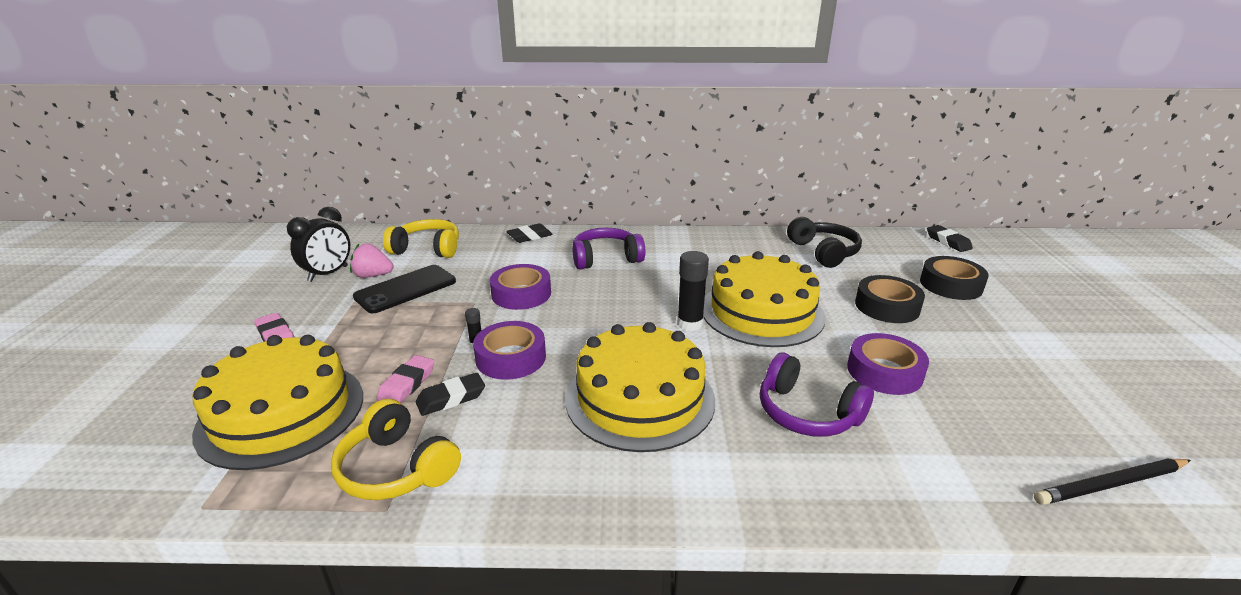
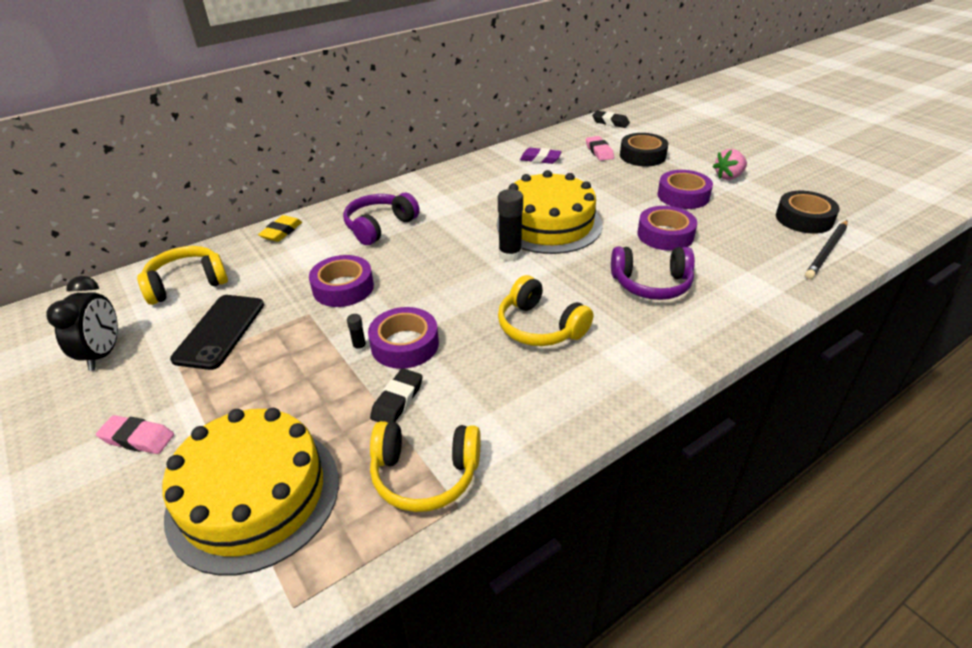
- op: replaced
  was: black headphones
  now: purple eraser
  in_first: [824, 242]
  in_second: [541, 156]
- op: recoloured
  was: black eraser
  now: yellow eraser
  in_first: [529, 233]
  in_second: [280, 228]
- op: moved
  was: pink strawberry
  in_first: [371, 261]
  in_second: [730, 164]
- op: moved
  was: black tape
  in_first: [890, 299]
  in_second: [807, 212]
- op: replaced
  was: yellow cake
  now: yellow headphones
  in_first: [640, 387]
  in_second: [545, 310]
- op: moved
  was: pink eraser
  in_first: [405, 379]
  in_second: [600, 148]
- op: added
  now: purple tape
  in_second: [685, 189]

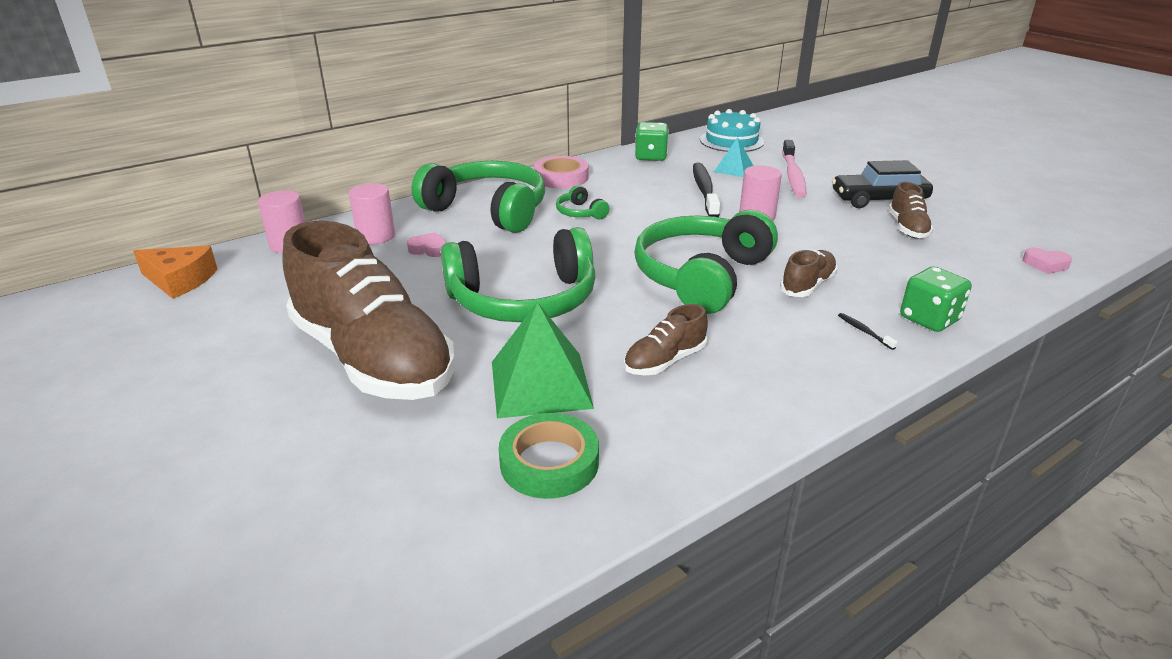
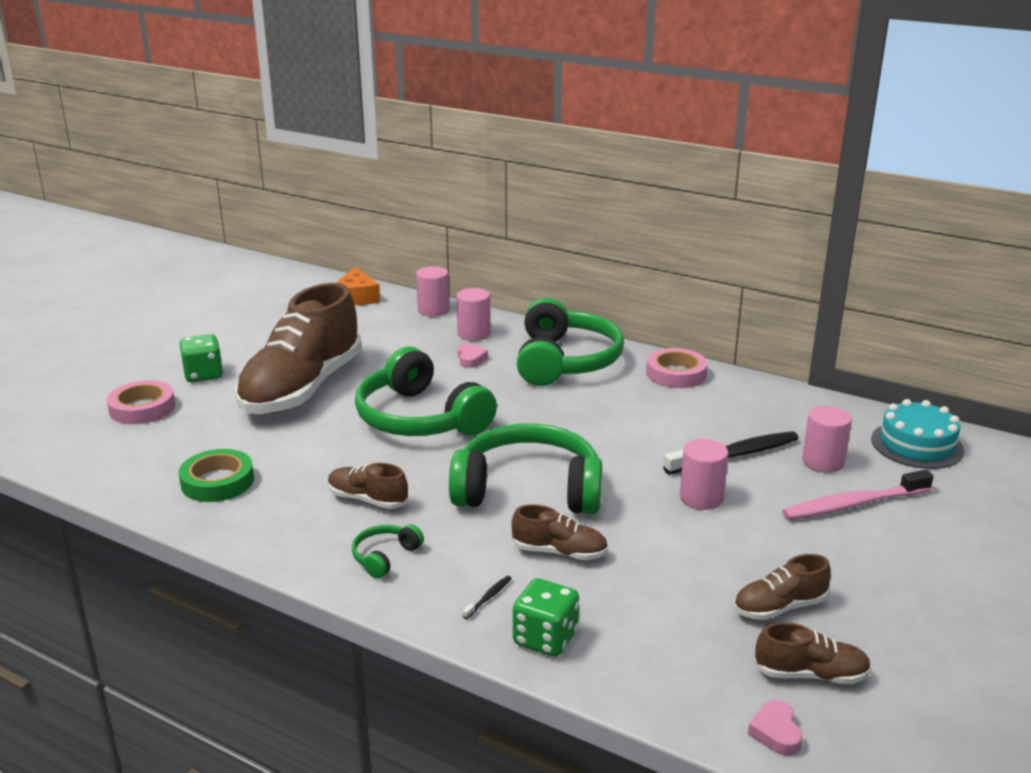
- op: moved
  was: green dice
  in_first: [652, 141]
  in_second: [201, 358]
- op: replaced
  was: turquoise pyramid
  now: pink cylinder
  in_first: [733, 157]
  in_second: [827, 439]
- op: removed
  was: black car
  in_first: [882, 184]
- op: moved
  was: green headphones
  in_first: [582, 202]
  in_second: [388, 551]
- op: removed
  was: green pyramid
  in_first: [543, 360]
- op: added
  now: pink tape
  in_second: [141, 402]
- op: added
  now: brown shoe
  in_second: [812, 653]

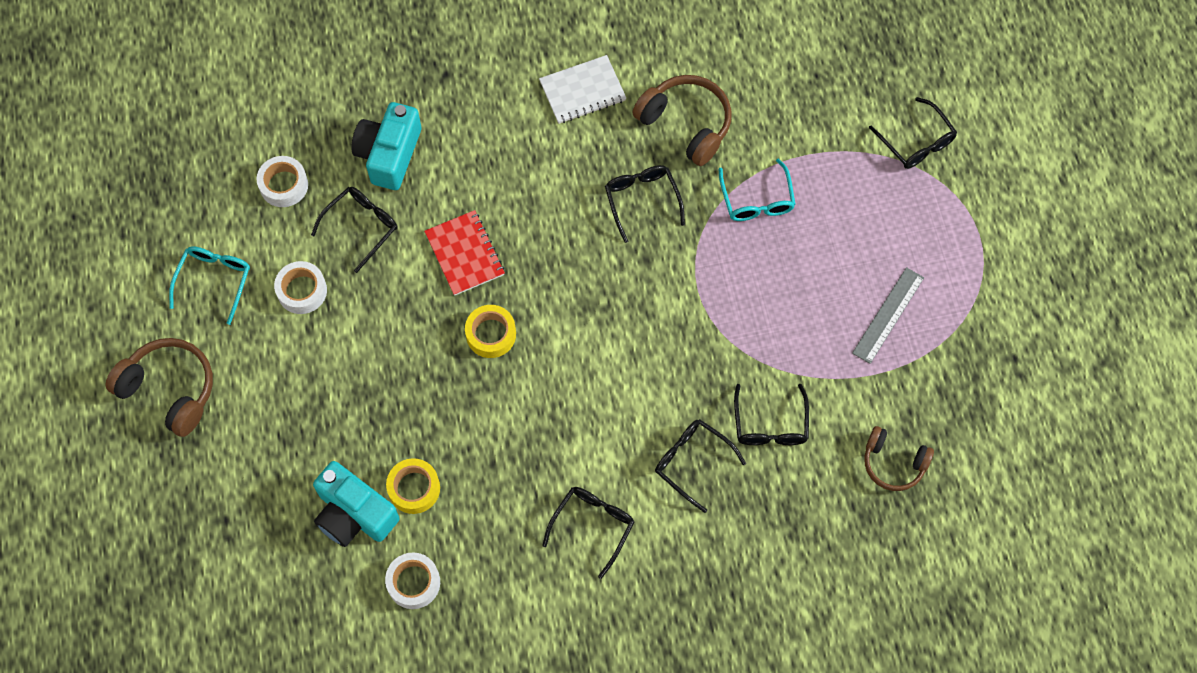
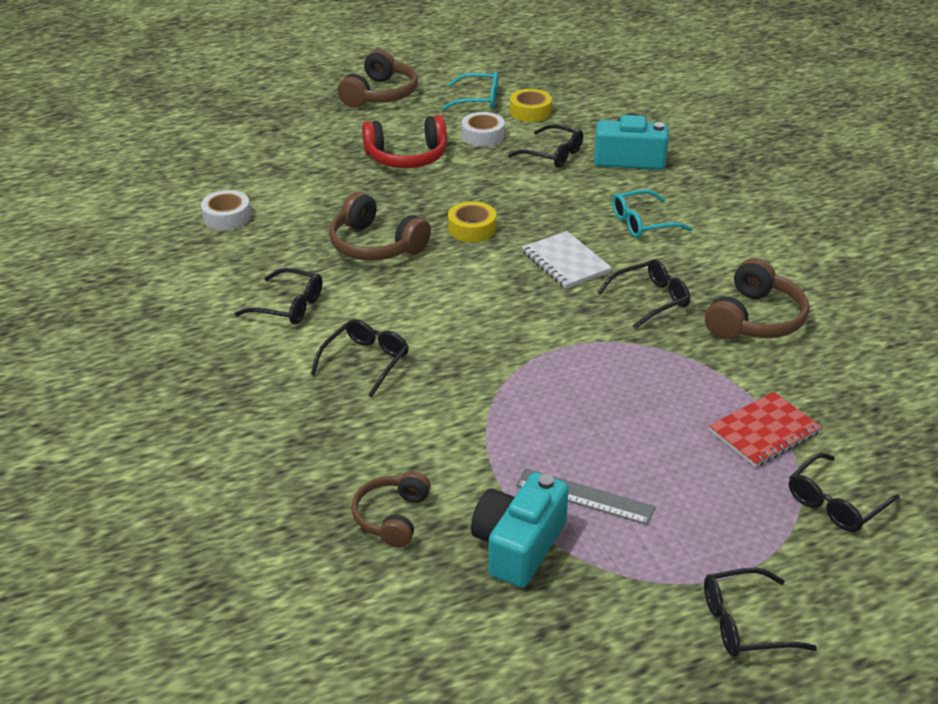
- op: moved
  was: white notebook
  in_first: [582, 89]
  in_second: [567, 260]
- op: removed
  was: white tape
  in_first: [282, 181]
- op: moved
  was: turquoise glasses
  in_first: [757, 189]
  in_second: [652, 213]
- op: moved
  was: red notebook
  in_first: [464, 253]
  in_second: [765, 430]
- op: moved
  was: black glasses
  in_first: [771, 414]
  in_second: [760, 612]
- op: moved
  was: yellow tape
  in_first: [413, 486]
  in_second: [531, 105]
- op: moved
  was: turquoise camera
  in_first: [356, 504]
  in_second: [520, 530]
- op: added
  now: red headphones
  in_second: [404, 141]
- op: added
  now: brown headphones
  in_second: [380, 226]

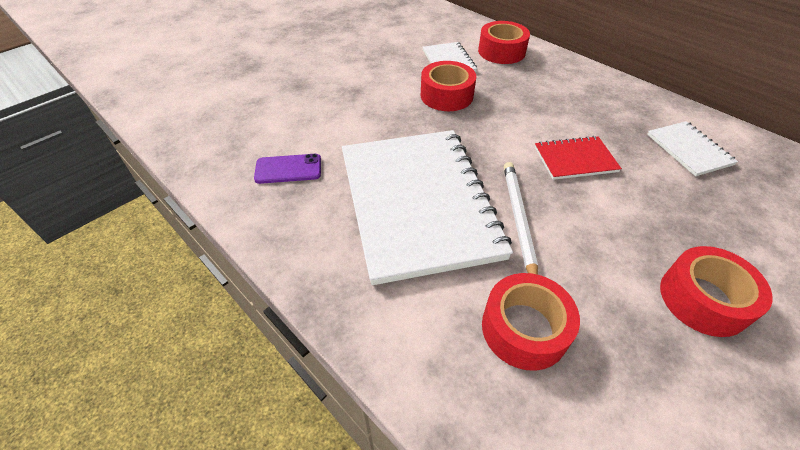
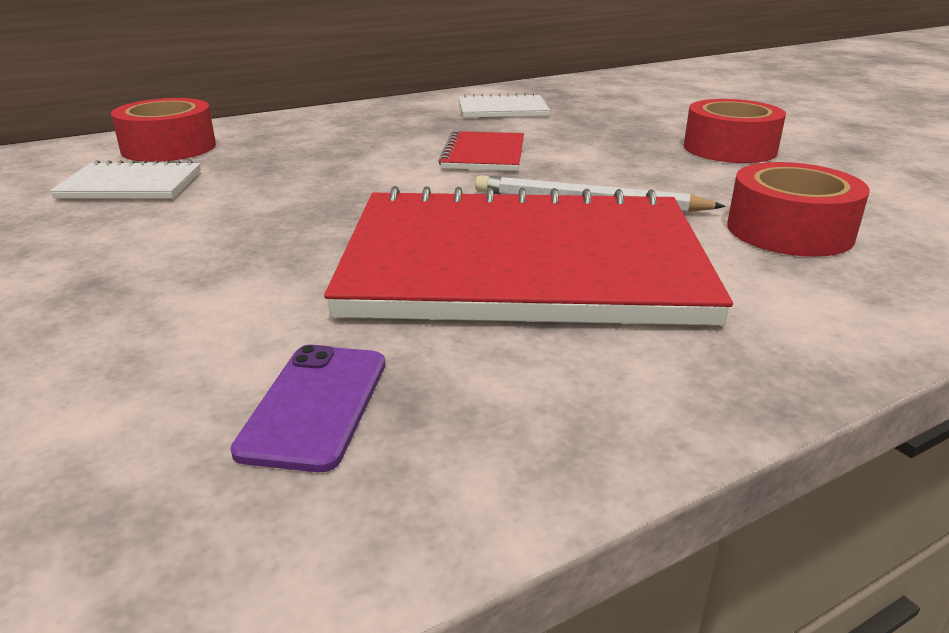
- op: removed
  was: red tape
  in_first: [448, 86]
- op: recoloured
  was: white notebook
  now: red notebook
  in_first: [427, 207]
  in_second: [528, 256]

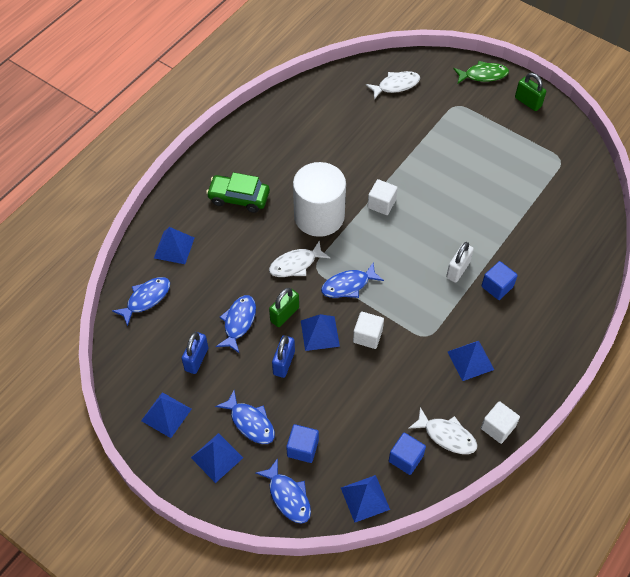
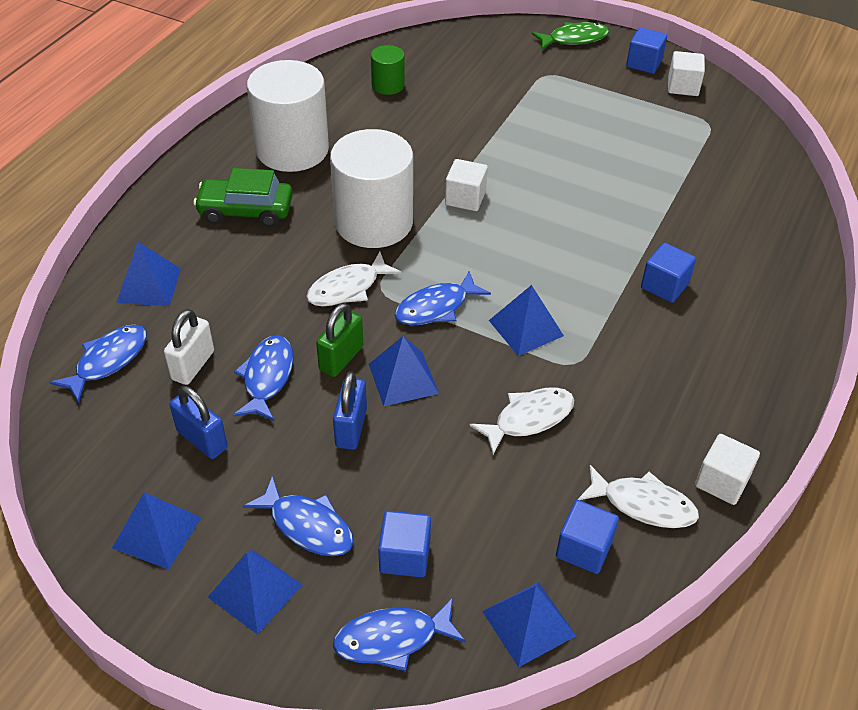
- op: moved
  was: white fish
  in_first: [393, 85]
  in_second: [522, 420]
- op: replaced
  was: green padlock
  now: blue cube
  in_first: [530, 92]
  in_second: [646, 50]
- op: moved
  was: white padlock
  in_first: [460, 262]
  in_second: [189, 347]
- op: moved
  was: white cube
  in_first: [368, 330]
  in_second: [686, 73]
- op: turned
  was: blue padlock
  in_first: [194, 353]
  in_second: [199, 422]
  clockwise: -60
- op: moved
  was: blue pyramid
  in_first: [471, 361]
  in_second: [526, 320]
- op: turned
  was: blue fish
  in_first: [283, 491]
  in_second: [399, 634]
  clockwise: 120
- op: added
  now: green cylinder
  in_second: [387, 70]
- op: added
  now: white cylinder
  in_second: [288, 116]

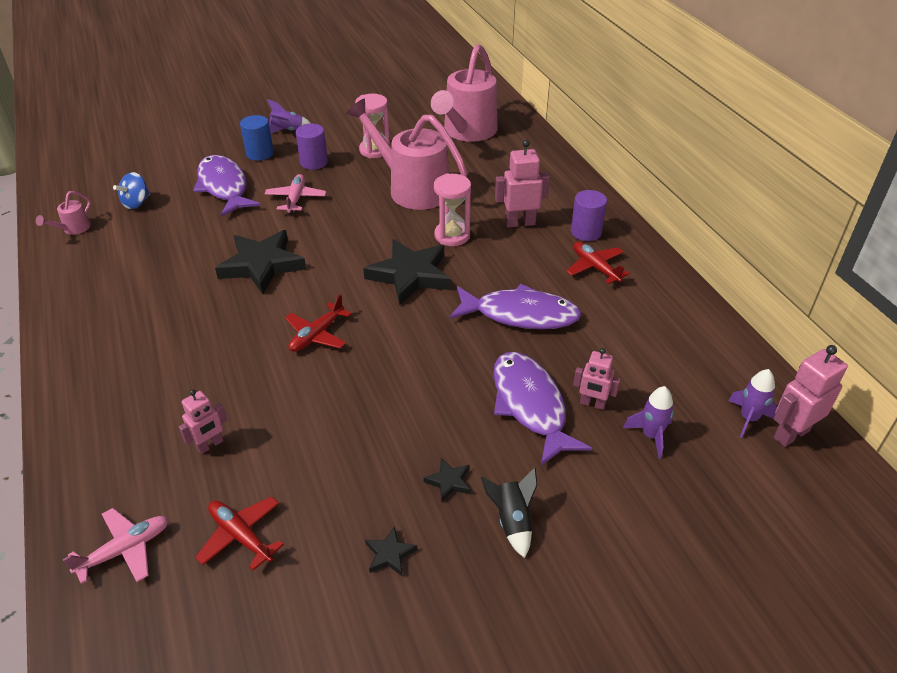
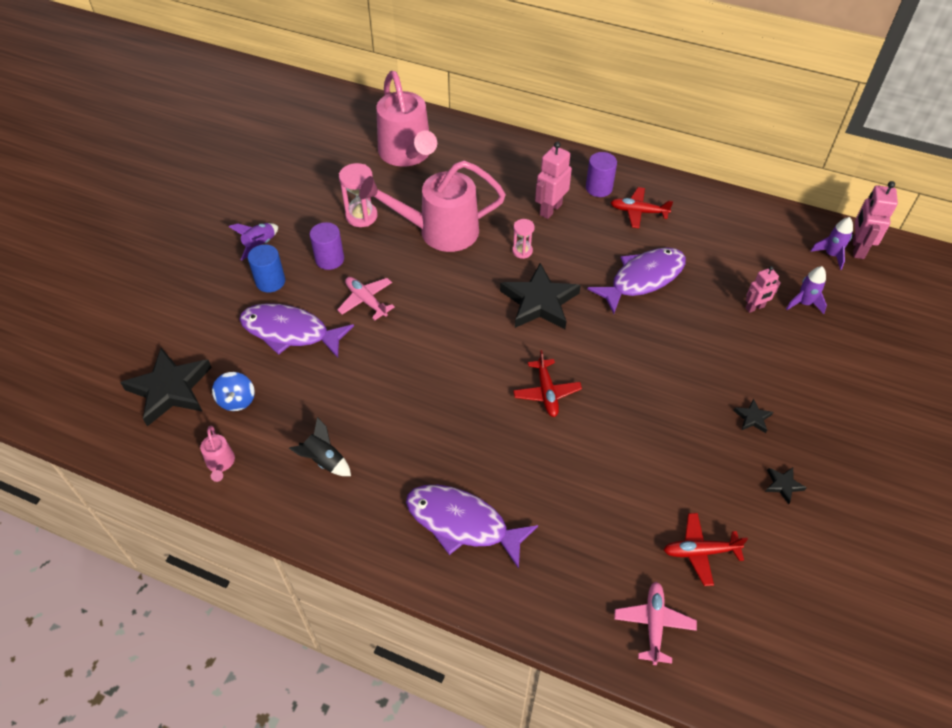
- op: resized
  was: pink hourglass
  in_first: [452, 209]
  in_second: [523, 239]
  ratio: 0.62
- op: moved
  was: black star
  in_first: [260, 262]
  in_second: [166, 387]
- op: moved
  was: purple fish
  in_first: [542, 409]
  in_second: [472, 527]
- op: removed
  was: pink robot
  in_first: [203, 421]
- op: moved
  was: black rocket
  in_first: [509, 513]
  in_second: [320, 446]

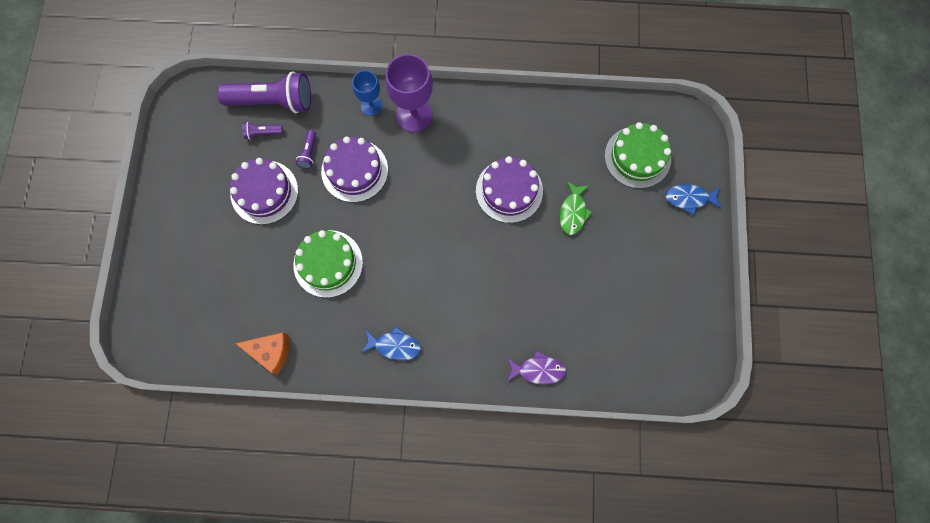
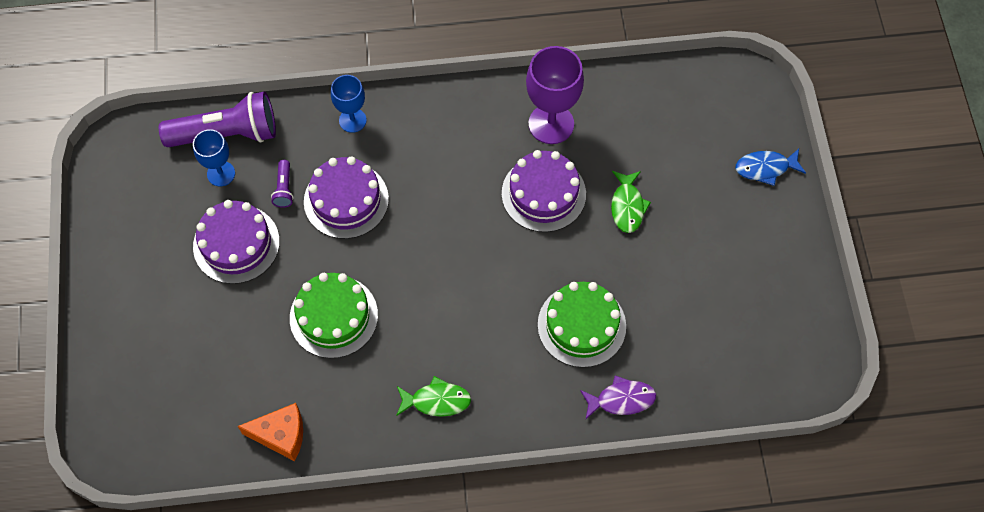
- op: moved
  was: purple goblet
  in_first: [409, 93]
  in_second: [555, 95]
- op: replaced
  was: purple flashlight
  now: blue goblet
  in_first: [262, 131]
  in_second: [214, 158]
- op: moved
  was: green cake
  in_first: [637, 155]
  in_second: [582, 325]
- op: recoloured
  was: blue fish
  now: green fish
  in_first: [391, 343]
  in_second: [433, 396]

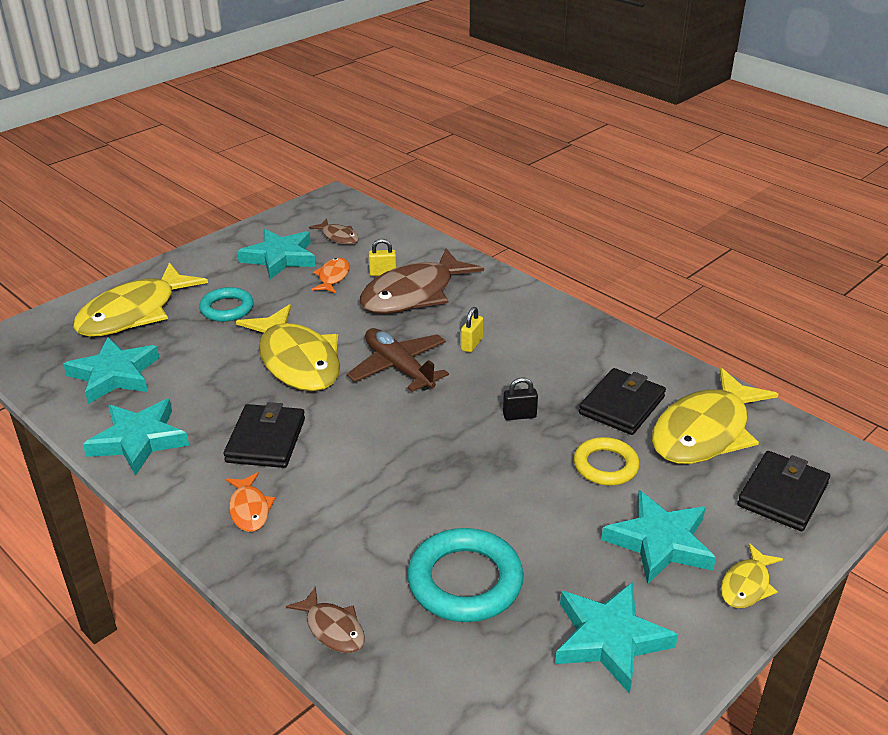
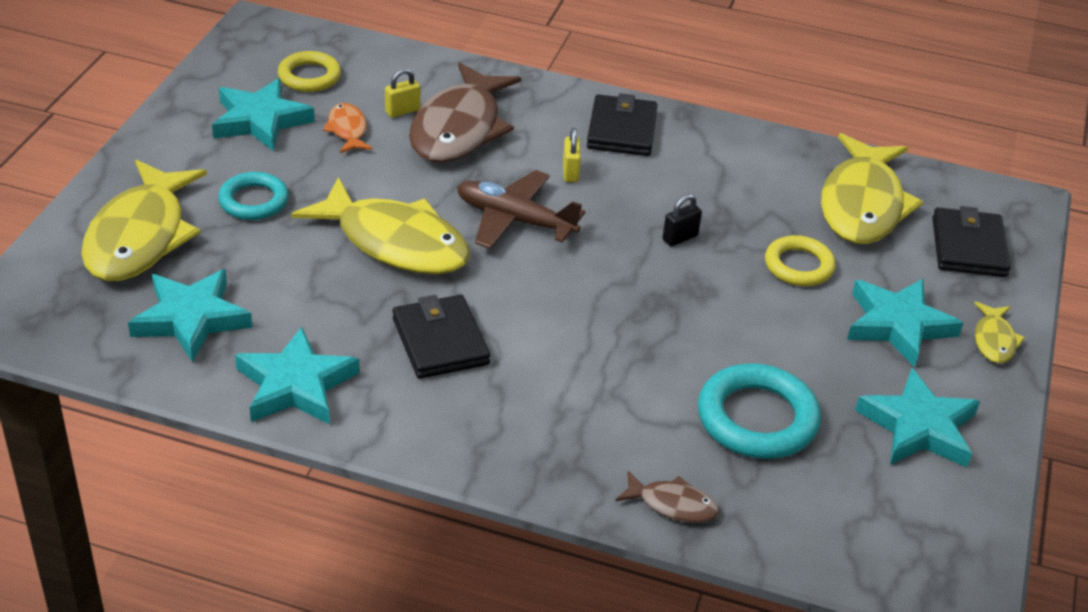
- op: replaced
  was: brown fish
  now: yellow ring
  in_first: [334, 232]
  in_second: [309, 71]
- op: moved
  was: black wallet
  in_first: [622, 401]
  in_second: [622, 124]
- op: removed
  was: orange fish
  in_first: [250, 502]

